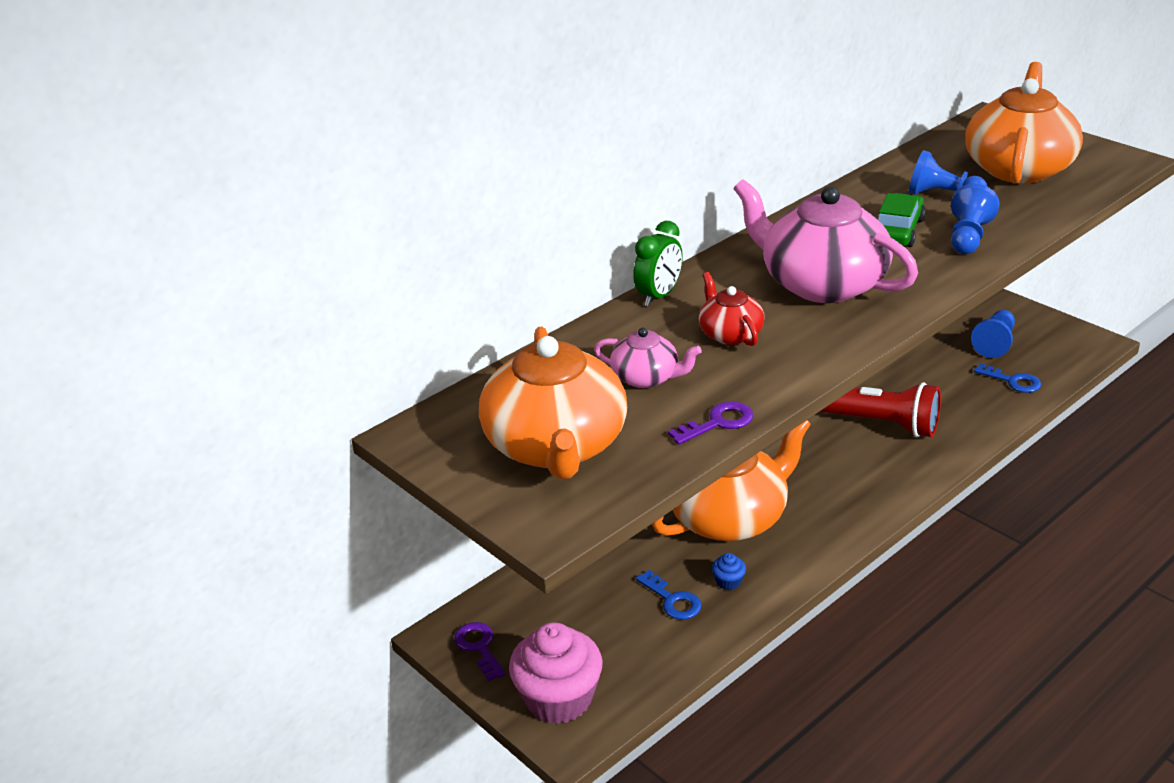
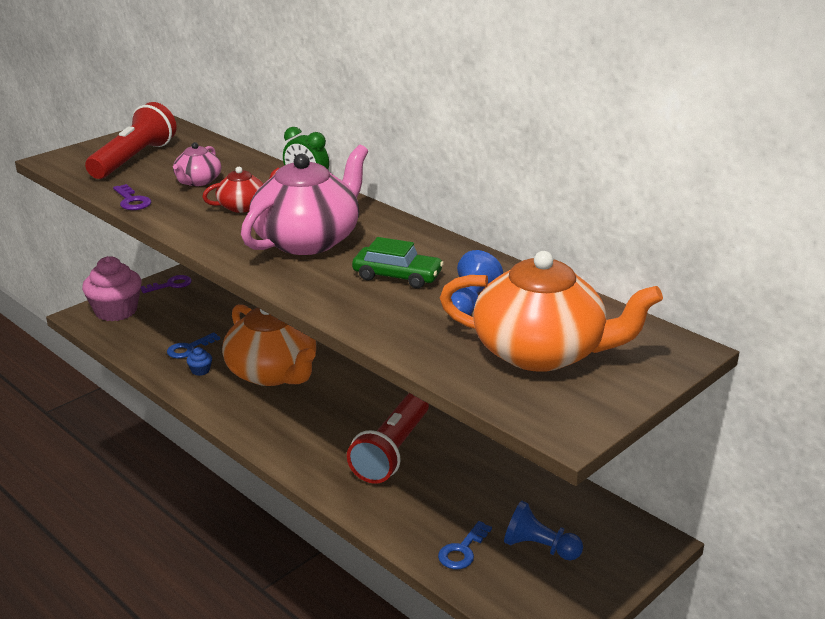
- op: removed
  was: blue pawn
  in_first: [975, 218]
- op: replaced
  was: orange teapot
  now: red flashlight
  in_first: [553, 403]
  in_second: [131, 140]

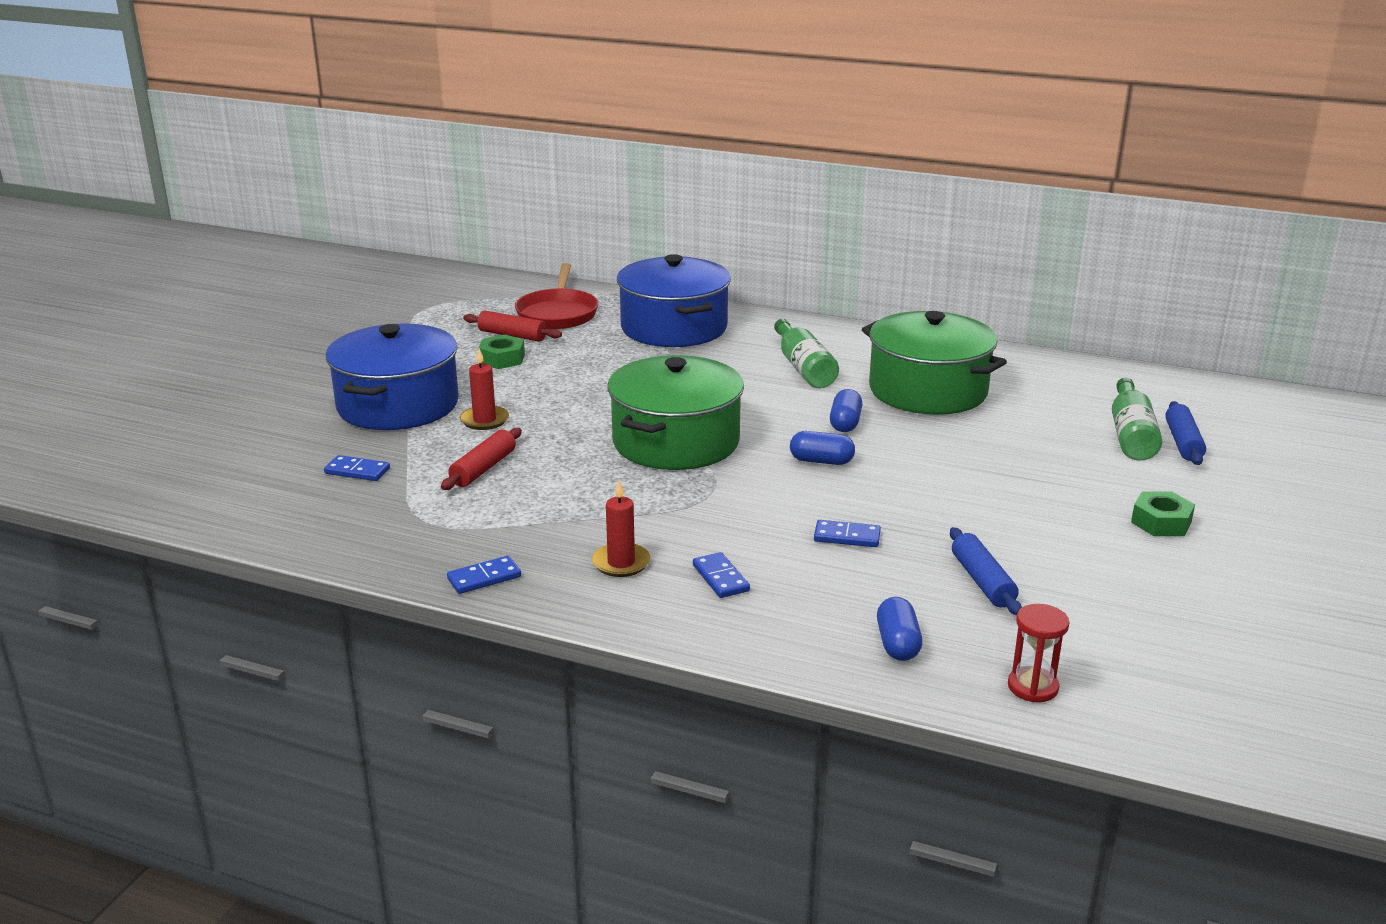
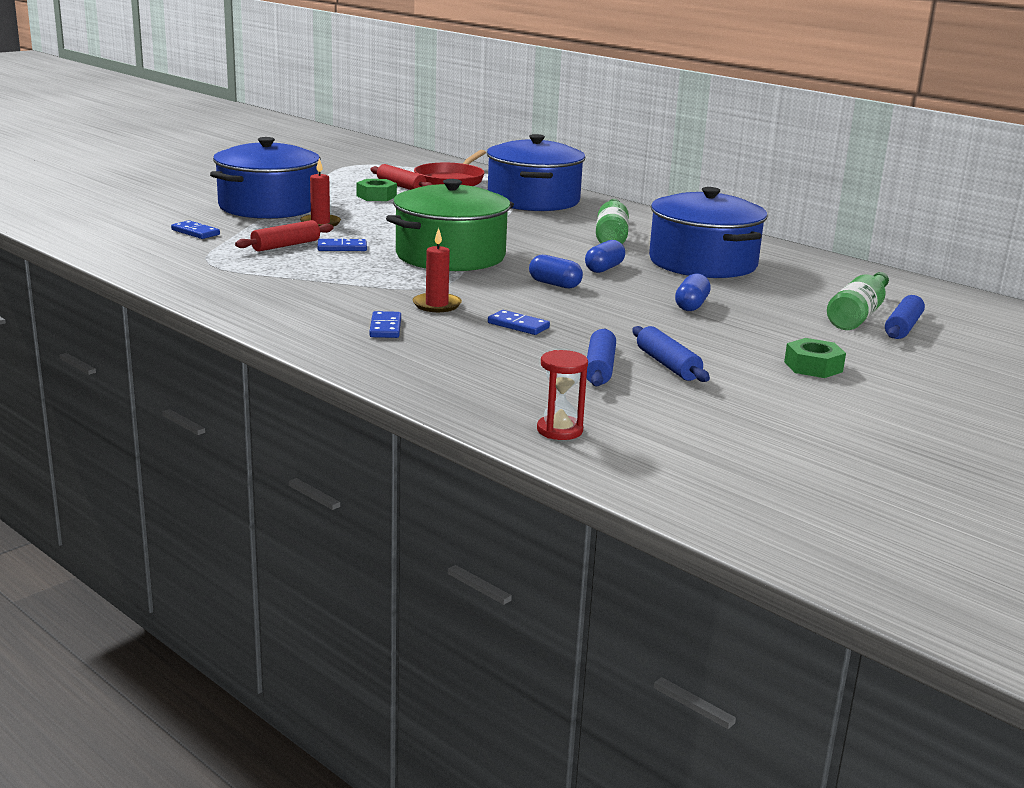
- op: recoloured
  was: green pot
  now: blue pot
  in_first: [934, 363]
  in_second: [708, 232]
- op: moved
  was: red candle
  in_first: [621, 528]
  in_second: [437, 270]
- op: moved
  was: blue domino
  in_first: [484, 575]
  in_second: [342, 245]
- op: moved
  was: blue capsule
  in_first: [899, 629]
  in_second: [693, 292]
- op: added
  now: blue rolling pin
  in_second: [671, 354]

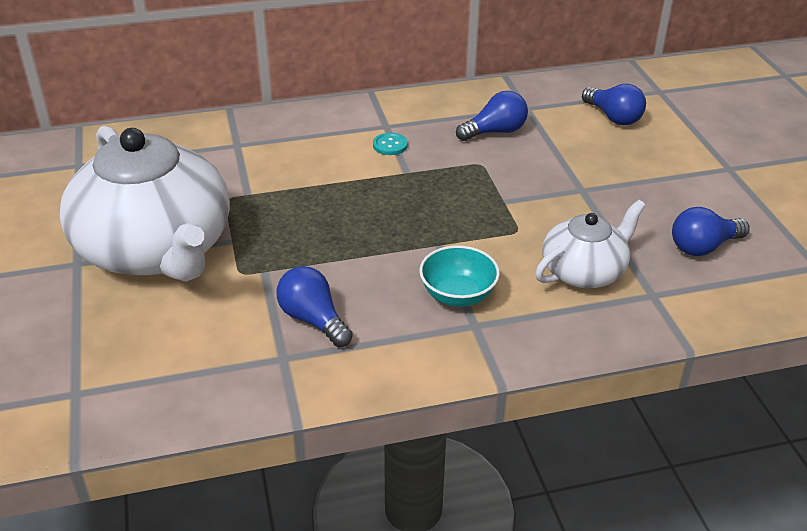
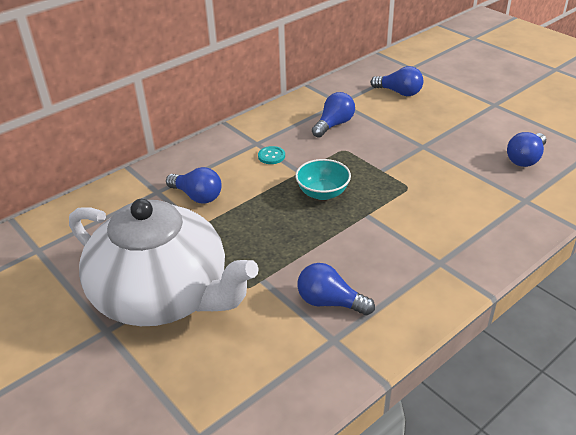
- op: removed
  was: white teapot
  in_first: [590, 244]
- op: moved
  was: turquoise bowl
  in_first: [459, 276]
  in_second: [323, 179]
- op: added
  now: blue light bulb
  in_second: [194, 185]

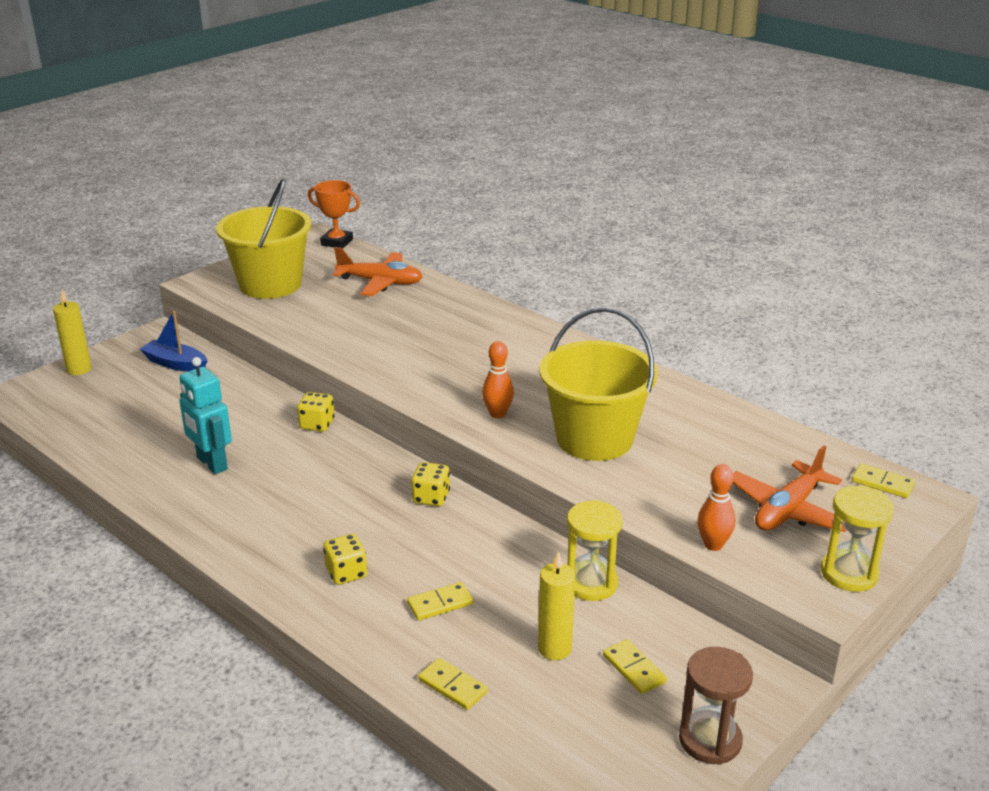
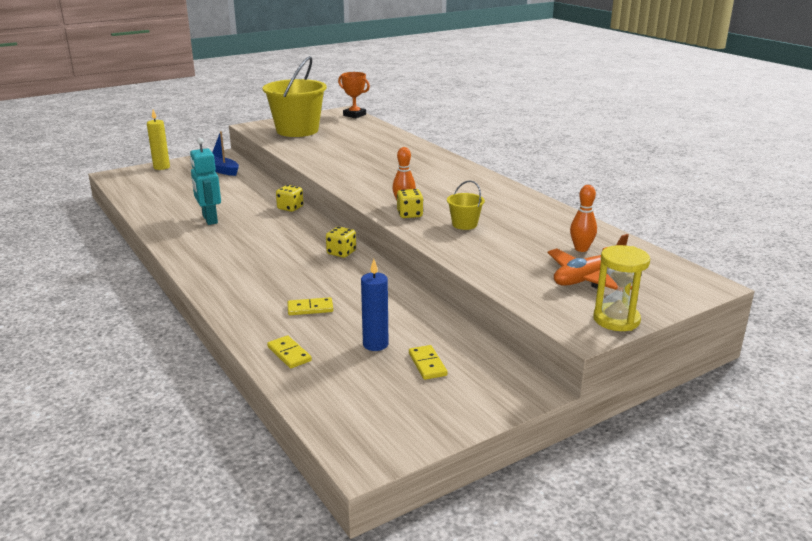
- op: removed
  was: orange plane
  in_first: [378, 271]
- op: resized
  was: yellow bucket
  in_first: [598, 384]
  in_second: [466, 205]
  ratio: 0.44
- op: removed
  was: yellow domino
  in_first: [883, 480]
- op: moved
  was: orange bowling pin
  in_first: [716, 507]
  in_second: [583, 218]
- op: removed
  was: yellow hourglass
  in_first: [594, 550]
- op: moved
  was: yellow dice
  in_first: [345, 559]
  in_second: [410, 203]
- op: recoloured
  was: yellow candle
  now: blue candle
  in_first: [556, 605]
  in_second: [375, 305]
- op: removed
  was: brown hourglass
  in_first: [716, 706]

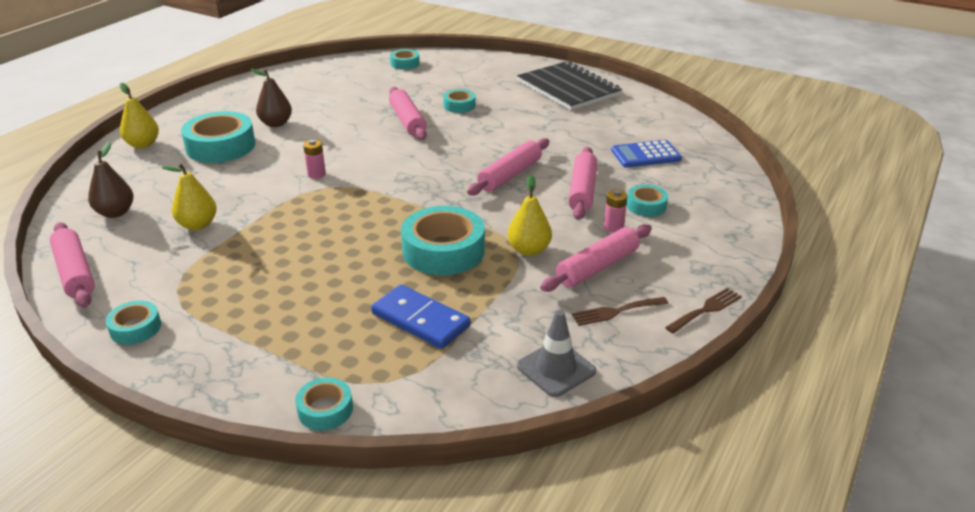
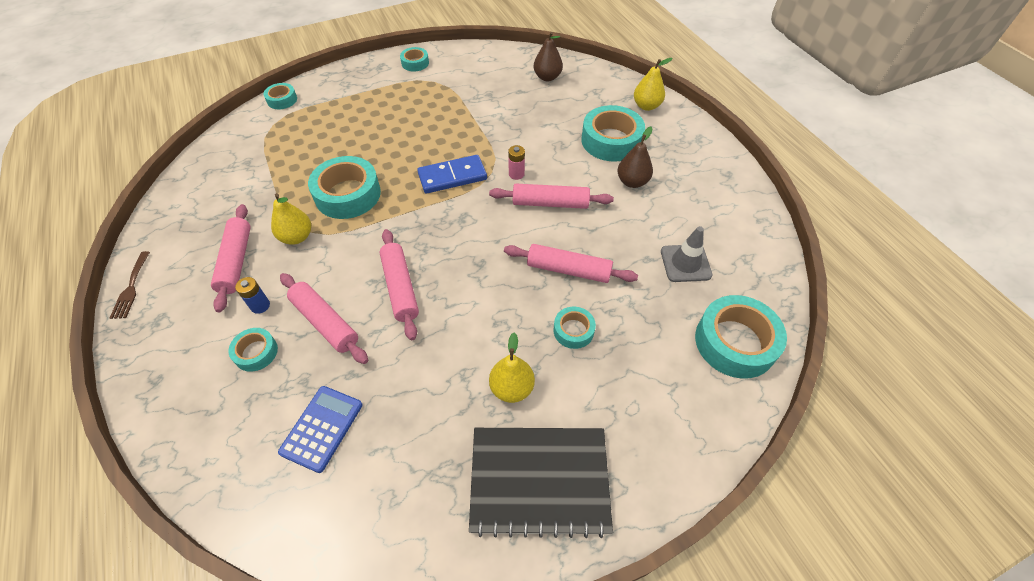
- op: resized
  was: turquoise tape
  in_first: [405, 59]
  in_second: [741, 337]
  ratio: 1.92
- op: moved
  was: yellow pear
  in_first: [189, 196]
  in_second: [512, 367]
- op: recoloured
  was: pink battery
  now: blue battery
  in_first: [615, 211]
  in_second: [252, 295]
- op: moved
  was: pink rolling pin
  in_first: [72, 265]
  in_second: [551, 196]
- op: moved
  was: blue domino
  in_first: [421, 317]
  in_second: [452, 174]
- op: removed
  was: brown fork
  in_first: [620, 311]
- op: moved
  was: grey traffic cone
  in_first: [556, 353]
  in_second: [687, 254]

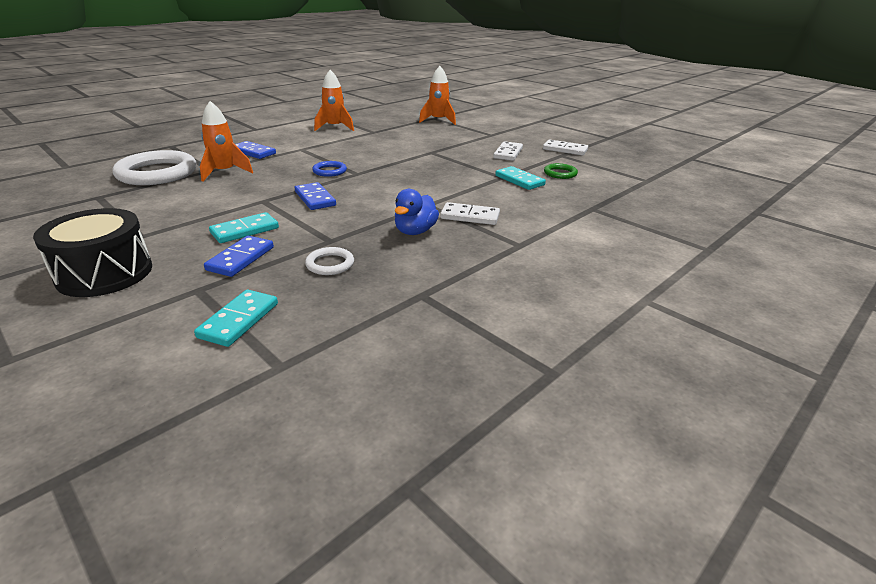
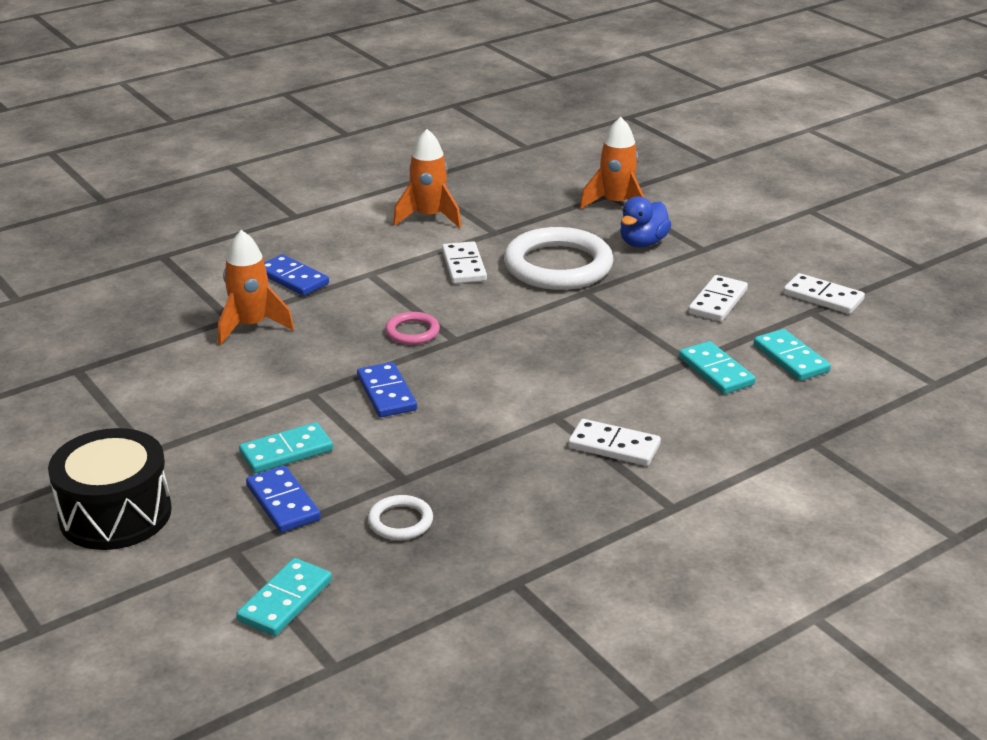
- op: moved
  was: white ring
  in_first: [154, 167]
  in_second: [559, 258]
- op: recoloured
  was: blue ring
  now: pink ring
  in_first: [329, 169]
  in_second: [412, 328]
- op: replaced
  was: green ring
  now: turquoise domino
  in_first: [561, 171]
  in_second: [792, 355]
- op: moved
  was: blue duck
  in_first: [417, 212]
  in_second: [645, 222]
- op: turned
  was: blue domino
  in_first: [239, 256]
  in_second: [283, 499]
  clockwise: -60
- op: added
  now: white domino
  in_second: [464, 262]

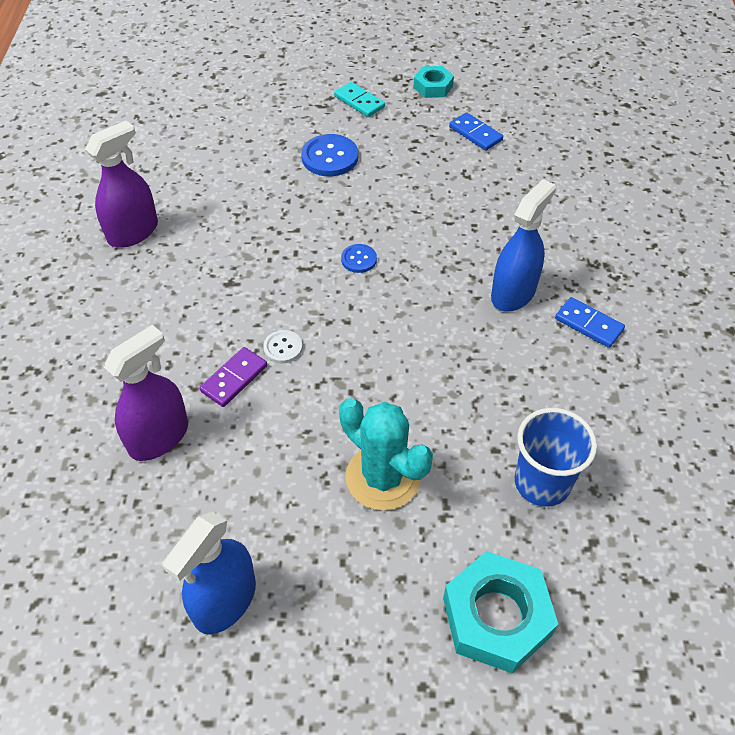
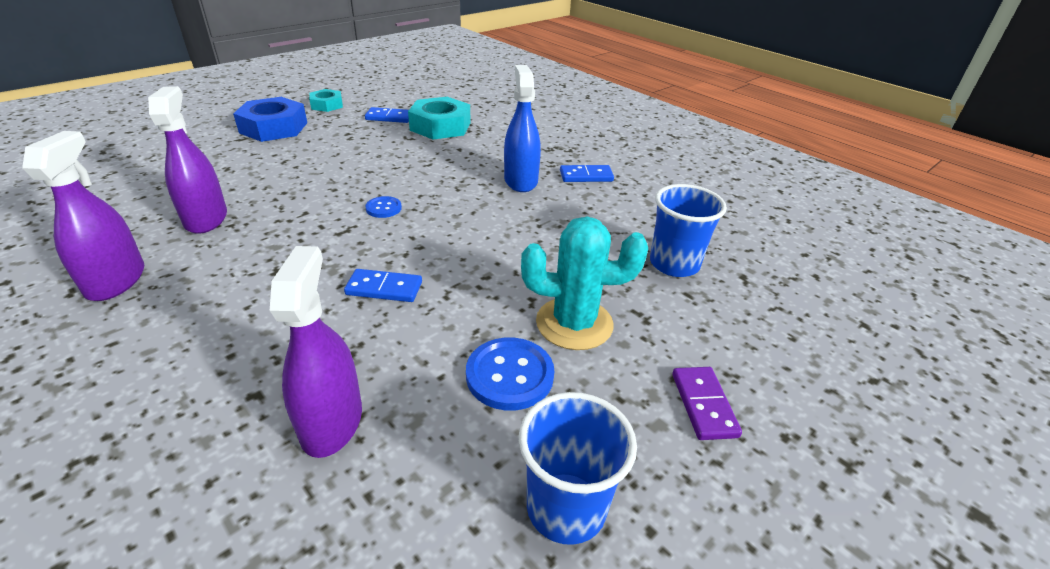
- op: replaced
  was: turquoise domino
  now: blue nut
  in_first: [359, 99]
  in_second: [270, 119]
- op: moved
  was: blue button
  in_first: [329, 155]
  in_second: [510, 374]
- op: replaced
  was: white button
  now: blue domino
  in_first: [283, 347]
  in_second: [383, 285]
- op: moved
  was: purple domino
  in_first: [233, 377]
  in_second: [707, 403]
- op: replaced
  was: blue spray bottle
  now: blue cup
  in_first: [209, 573]
  in_second: [578, 468]
- op: moved
  was: turquoise nut
  in_first: [500, 612]
  in_second: [439, 118]
- op: added
  now: purple spray bottle
  in_second: [187, 160]

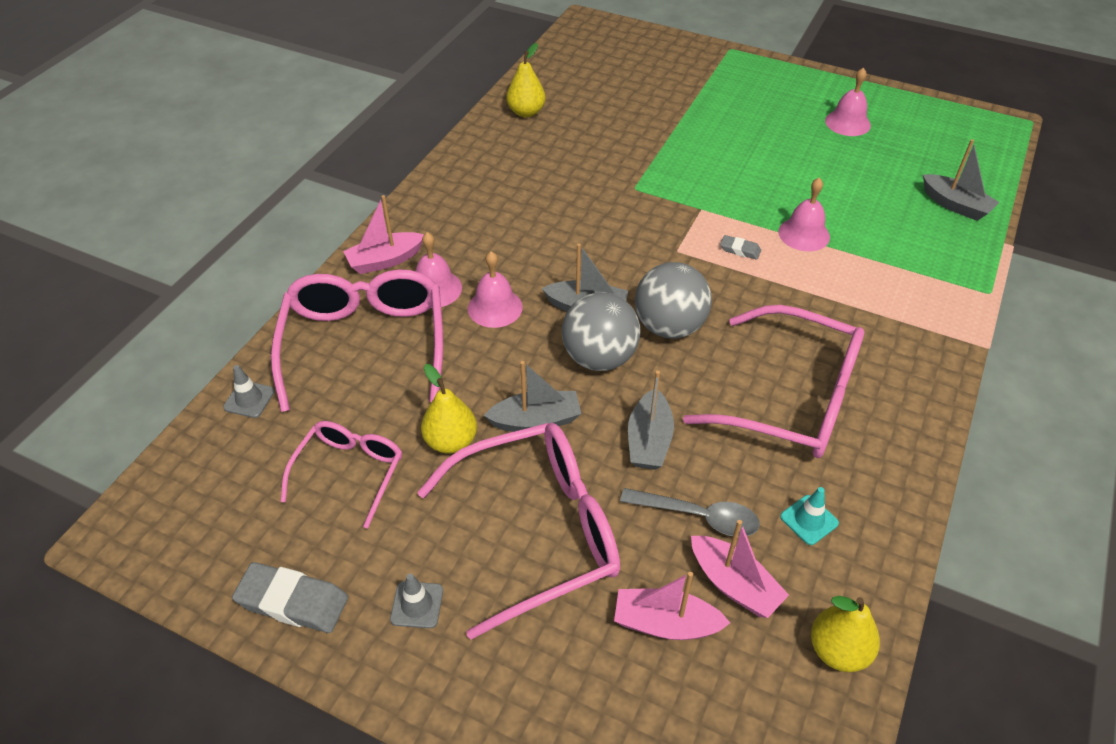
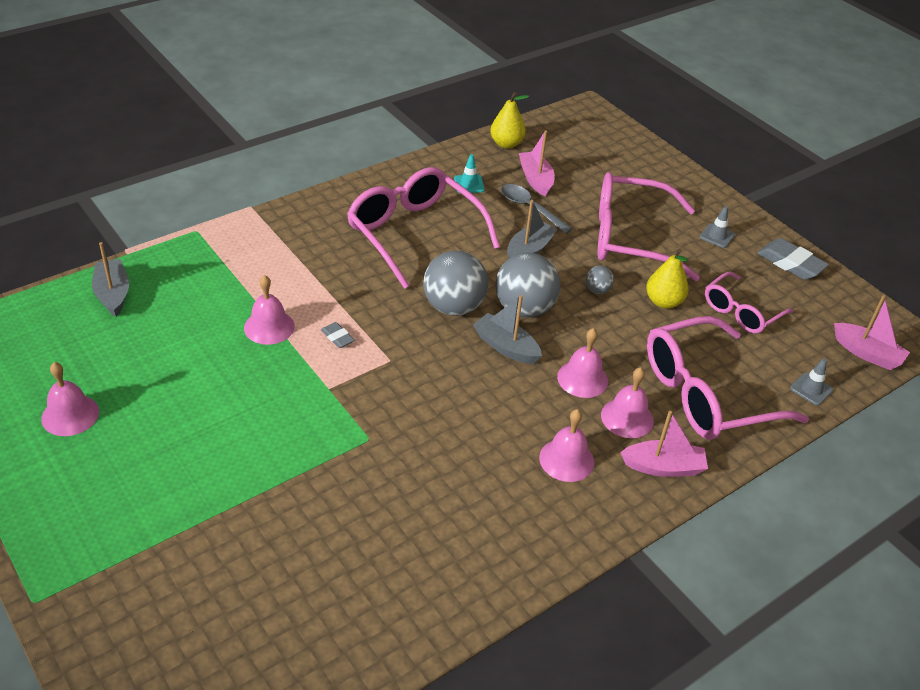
- op: removed
  was: yellow pear
  in_first: [525, 80]
- op: turned
  was: pink glasses
  in_first: [357, 340]
  in_second: [728, 378]
  clockwise: 45
- op: replaced
  was: grey boat
  now: grey ball
  in_first: [532, 396]
  in_second: [600, 280]
- op: moved
  was: pink boat
  in_first: [672, 606]
  in_second: [872, 332]
- op: added
  now: pink bell
  in_second: [566, 445]

